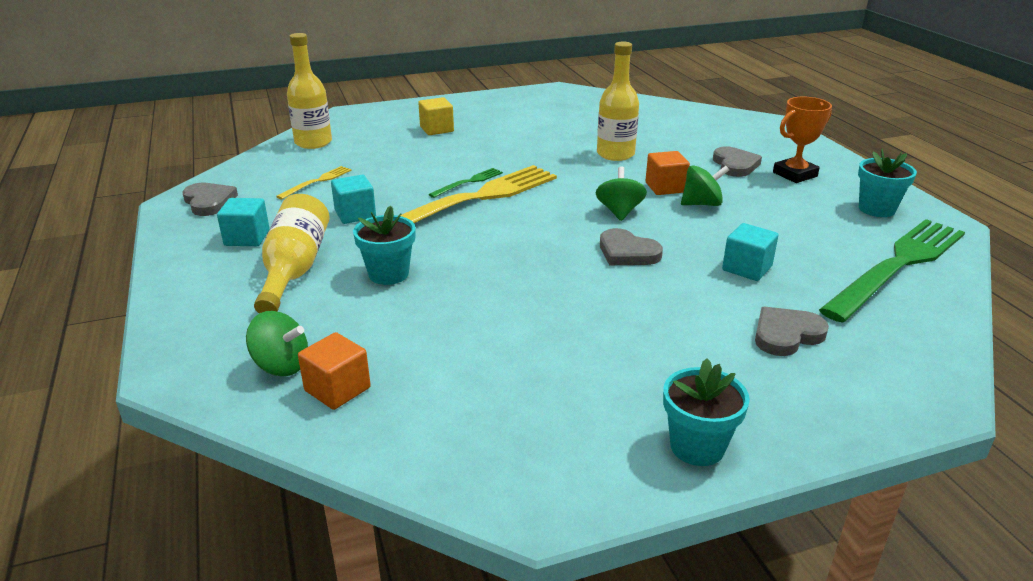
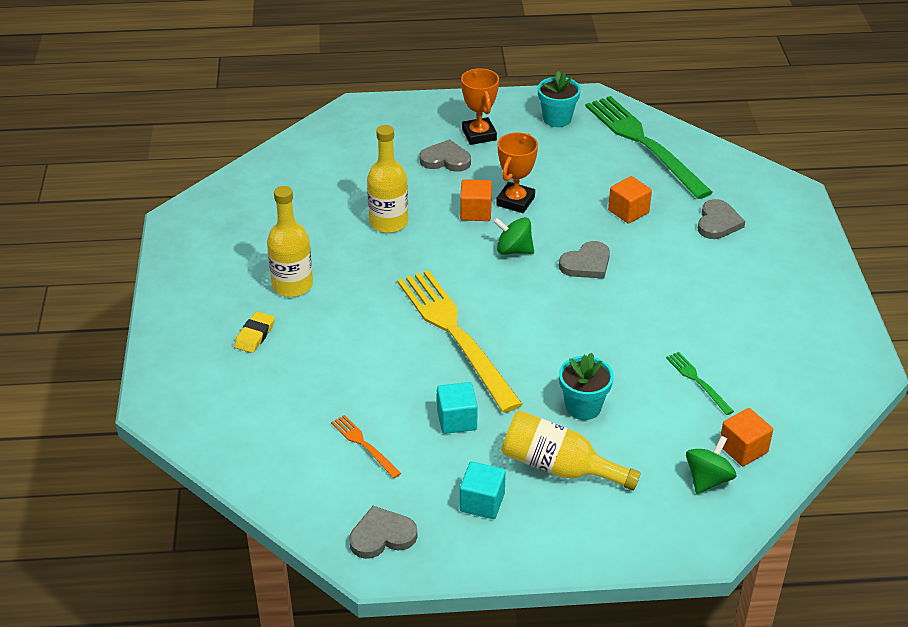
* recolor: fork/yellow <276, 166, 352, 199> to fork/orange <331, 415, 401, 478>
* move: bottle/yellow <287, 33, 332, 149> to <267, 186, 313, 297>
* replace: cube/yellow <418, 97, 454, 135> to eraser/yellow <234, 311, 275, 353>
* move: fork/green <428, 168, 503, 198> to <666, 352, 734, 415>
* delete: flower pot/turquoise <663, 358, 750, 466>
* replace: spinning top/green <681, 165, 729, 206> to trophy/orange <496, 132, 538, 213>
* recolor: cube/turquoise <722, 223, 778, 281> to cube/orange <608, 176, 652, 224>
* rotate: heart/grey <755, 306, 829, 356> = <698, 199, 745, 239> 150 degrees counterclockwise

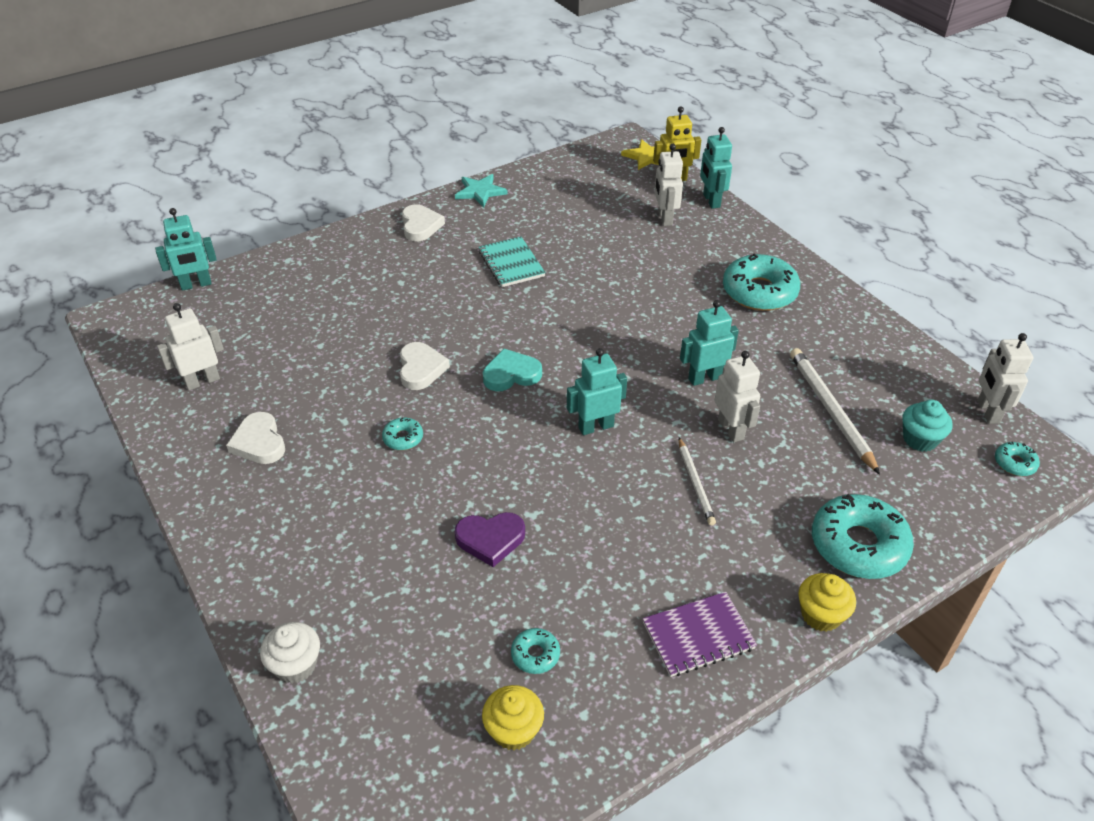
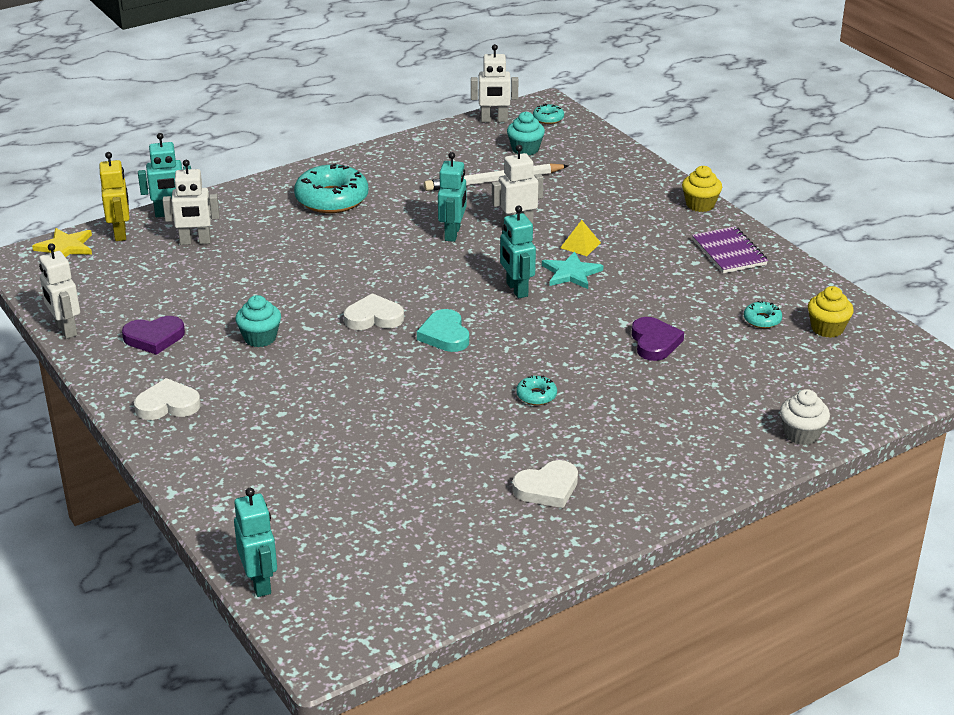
* move: robot/white <157, 303, 224, 390> to <39, 243, 80, 339>
* move: heart/white <400, 342, 450, 390> to <344, 293, 404, 330>
* move: star/turquoise <455, 174, 508, 207> to <542, 251, 603, 289>
* replace: notebook/turquoise <479, 236, 546, 287> to cupcake/turquoise <235, 295, 281, 347>
* replace: pencil/white <679, 438, 716, 526> to pyramid/yellow <560, 220, 601, 256>
* rotate: robot/turquoise <680, 300, 739, 386> = <438, 152, 466, 242> 150 degrees counterclockwise
* delete: donut/turquoise <812, 494, 914, 579>
* insert: heart/purple <122, 316, 185, 355>

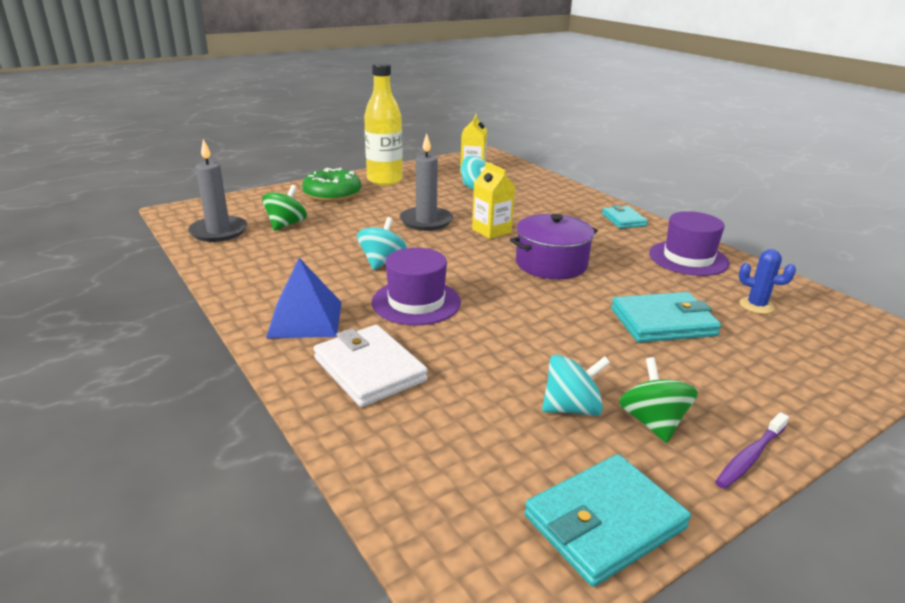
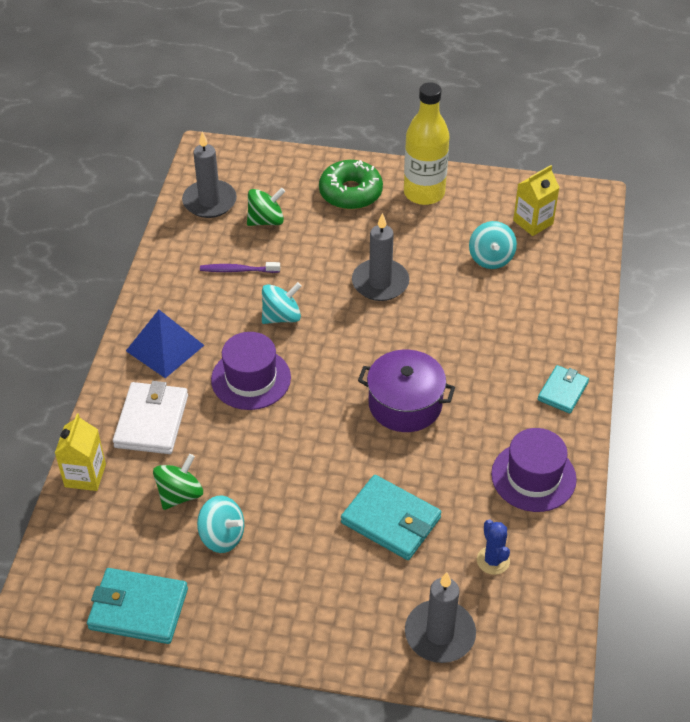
* move: carton/yellow <472, 162, 515, 239> to <55, 414, 106, 491>
* move: spinning top/green <619, 357, 698, 443> to <153, 454, 203, 510>
* move: toothbrush/purple <715, 412, 789, 489> to <200, 262, 280, 273>
* insert: candle/grey <405, 572, 476, 663>

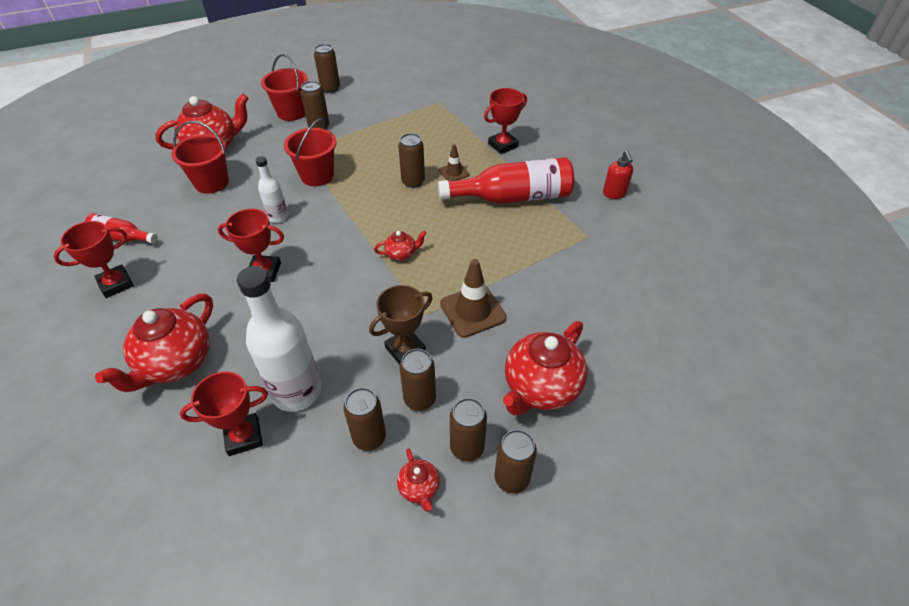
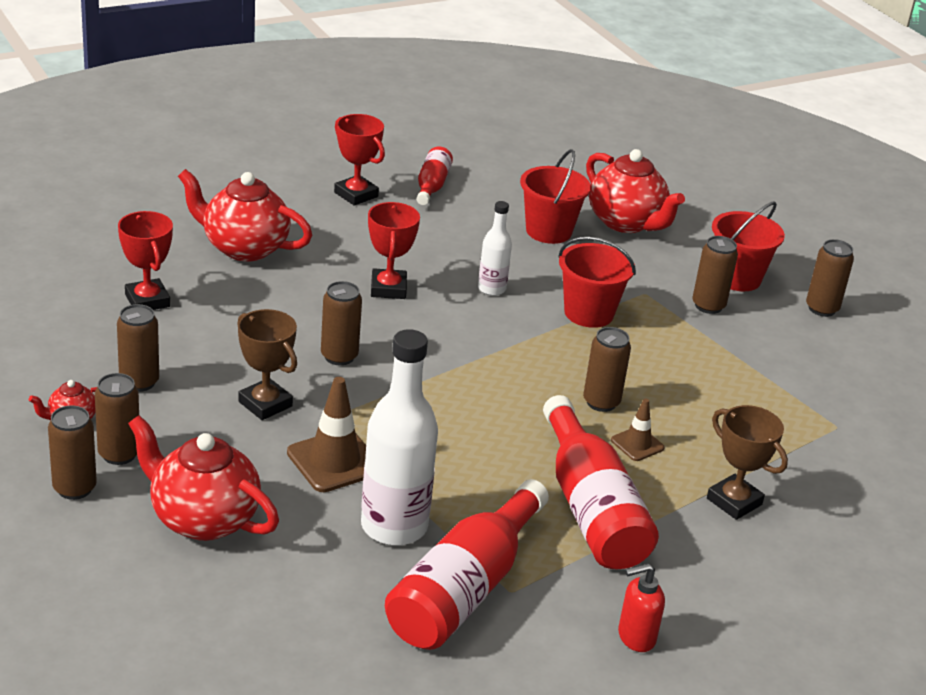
* move: bottle/white <237, 266, 321, 412> to <361, 329, 438, 545>
* delete: teapot/red <374, 231, 427, 261>
* move: can/brown <400, 349, 436, 411> to <321, 281, 362, 365>
* recolor: trophy/red <484, 88, 527, 154> to trophy/brown <707, 405, 788, 520>
* insert: bottle/red <385, 479, 549, 650>

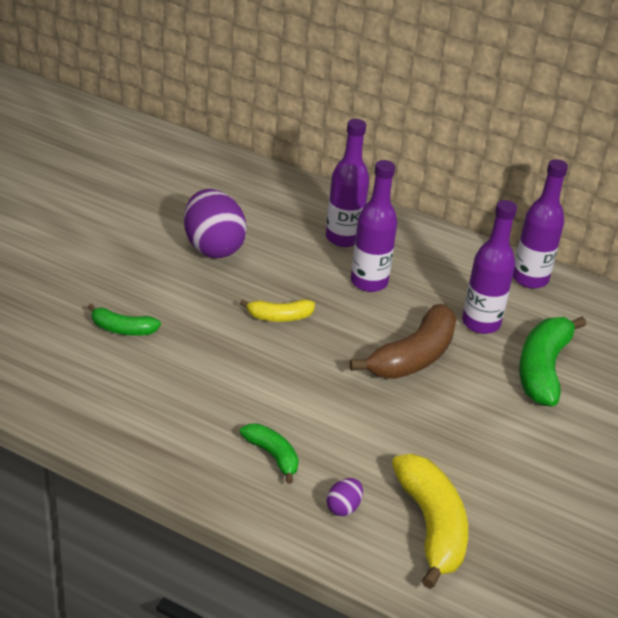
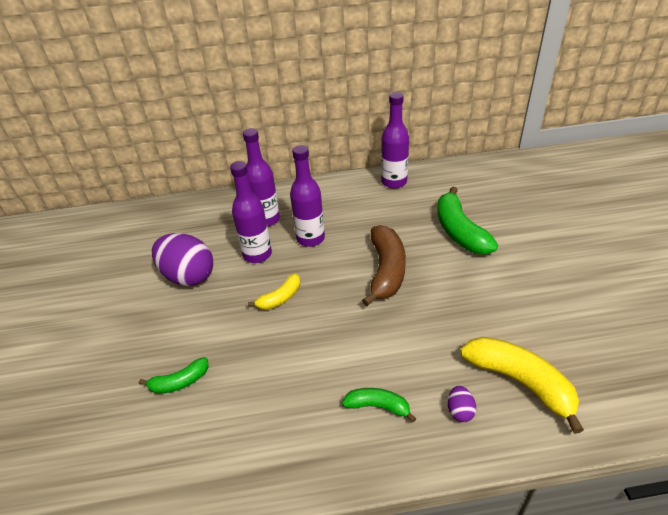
* move: bottle/purple <462, 200, 517, 334> to <230, 161, 272, 263>

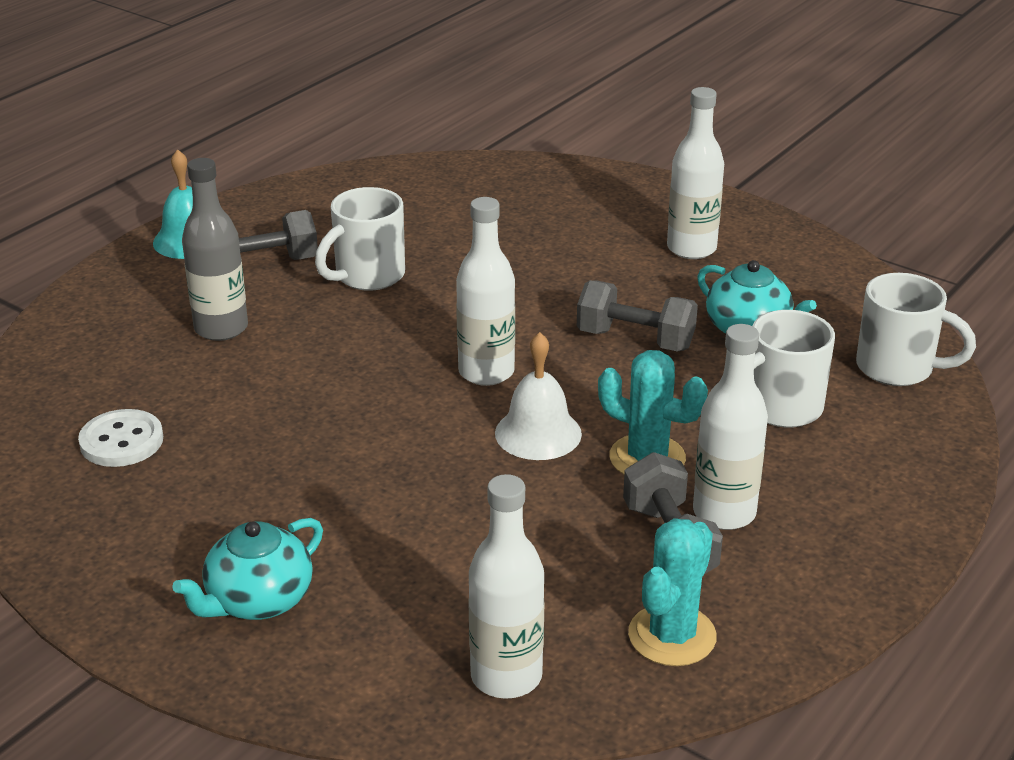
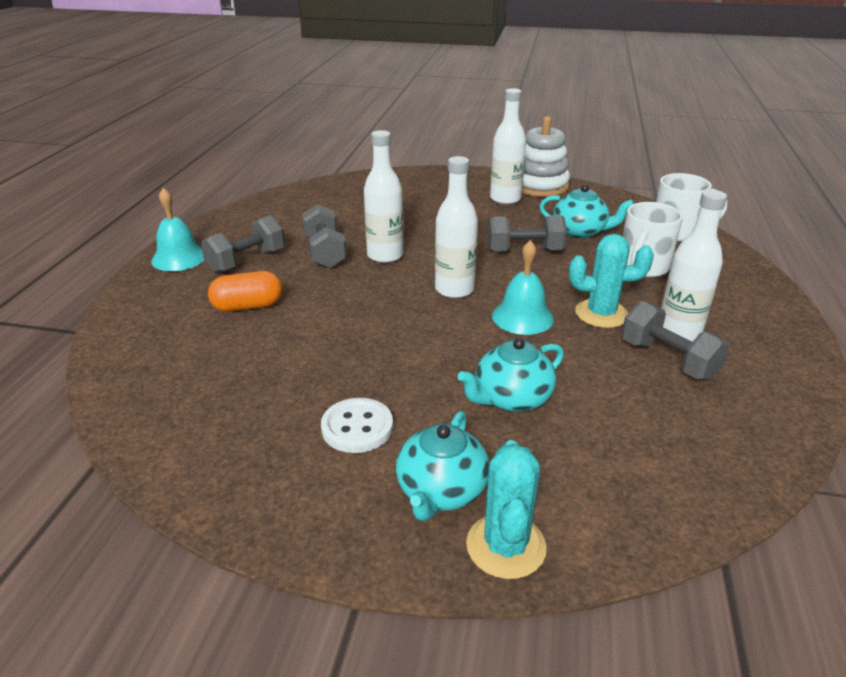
* move: button/white <78, 409, 163, 467> to <321, 398, 393, 453>
* replace: bottle/grey <182, 158, 248, 341> to capsule/orange <208, 271, 282, 312>
* replace: mug/white <315, 187, 405, 291> to dumbbell/grey <302, 204, 347, 269>
* move: bottle/white <468, 474, 545, 699> to <364, 130, 403, 263>
* recolor: bell/white <495, 332, 582, 460> to bell/turquoise <492, 240, 554, 335>
* move: cactus/turquoise <628, 518, 717, 666> to <466, 440, 547, 579>
* insert: teapot/turquoise <458, 338, 564, 412>
* insert: stacking toy/white <522, 116, 570, 197>

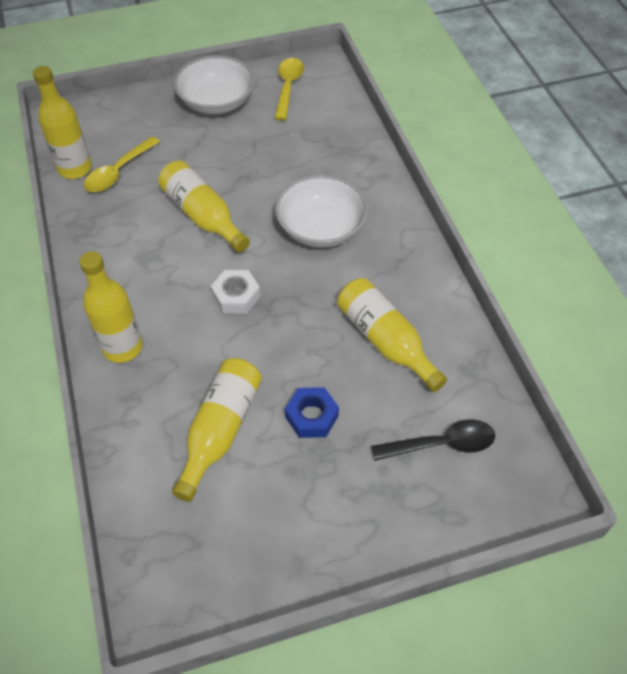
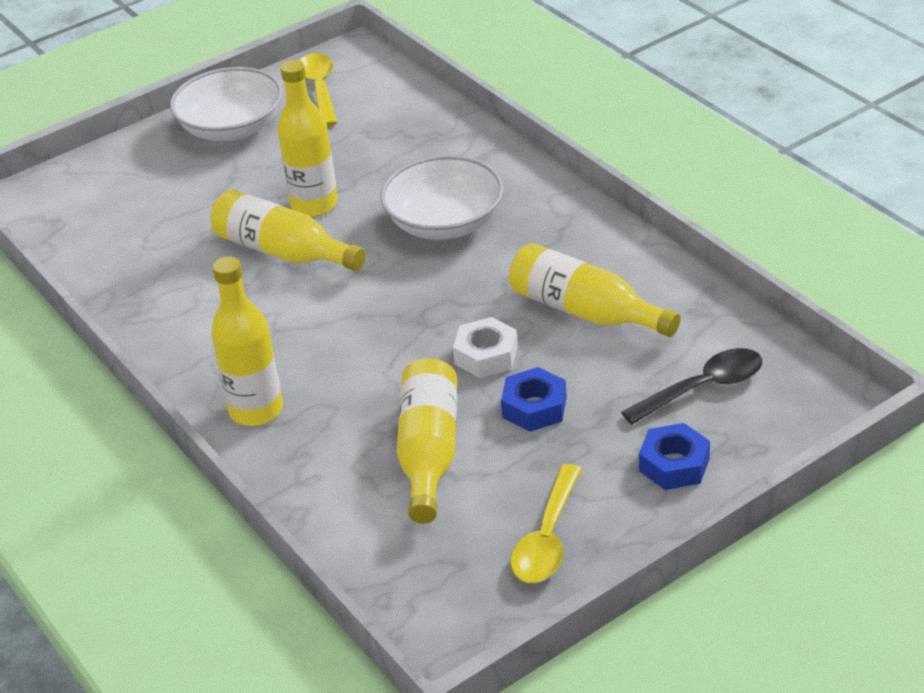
* move: bottle/yellow <33, 66, 92, 179> to <278, 60, 338, 217>
* move: spoon/yellow <84, 136, 160, 192> to <510, 464, 582, 583>
* move: nut/white <211, 270, 260, 313> to <453, 317, 518, 378>
* insert: nut/blue <639, 423, 710, 490>

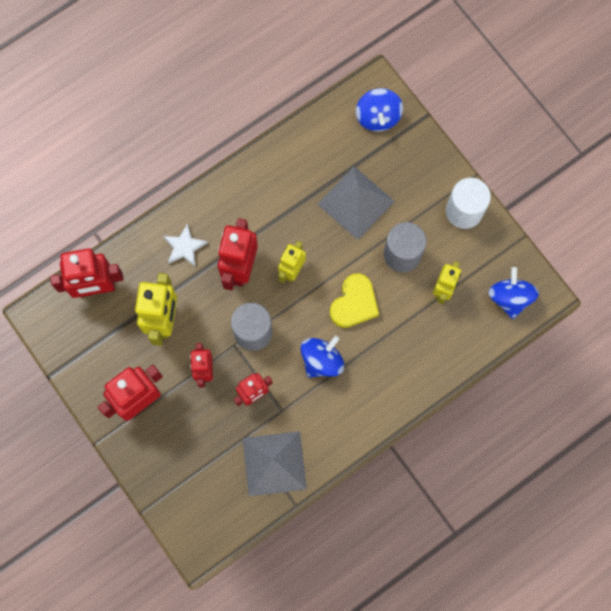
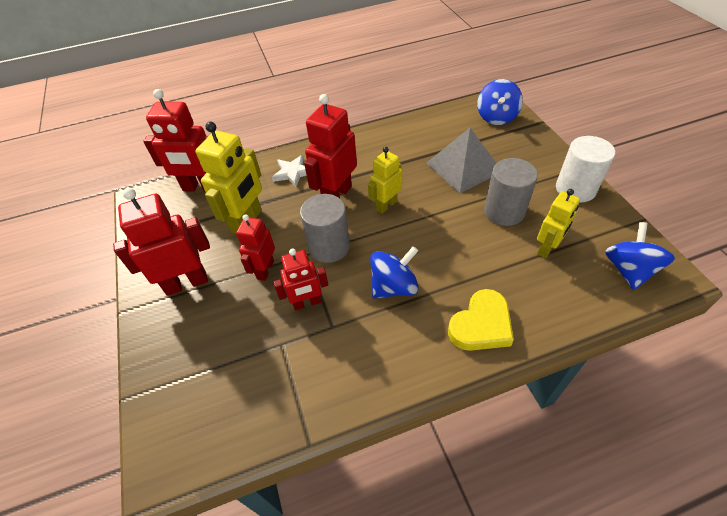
* delete: pyramid/grey <243, 431, 307, 496>
* move: heart/yellow <330, 273, 379, 328> to <448, 289, 514, 351>

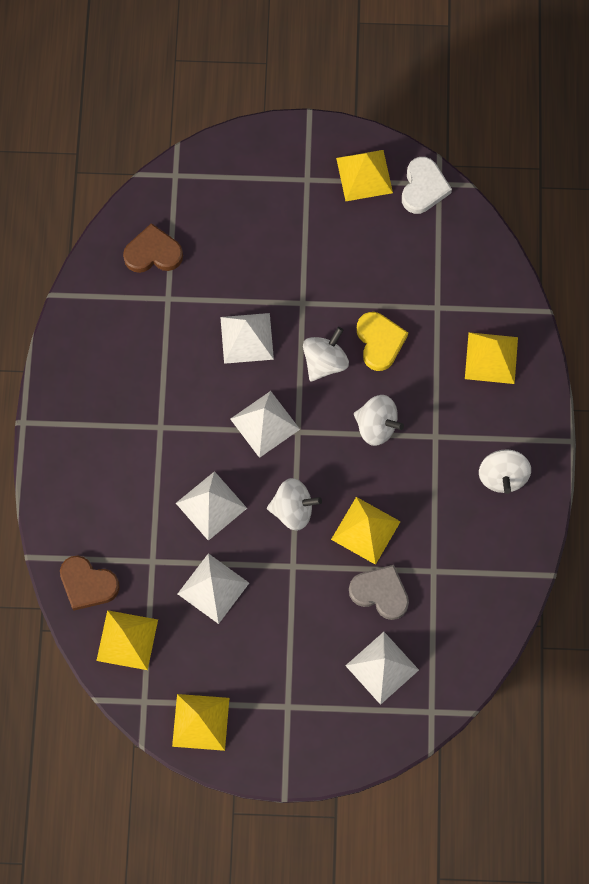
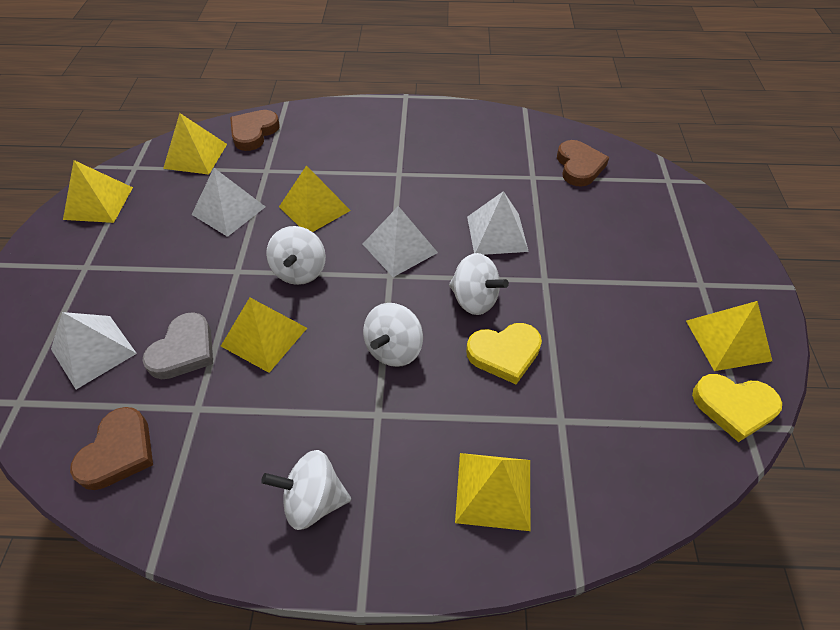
* recolor: pyramid/white <176, 471, 247, 541> to pyramid/yellow <279, 165, 351, 232>
* recolor: heart/white <402, 157, 452, 214> to heart/yellow <692, 374, 782, 442>
* insert: heart/brown <70, 407, 153, 490>

